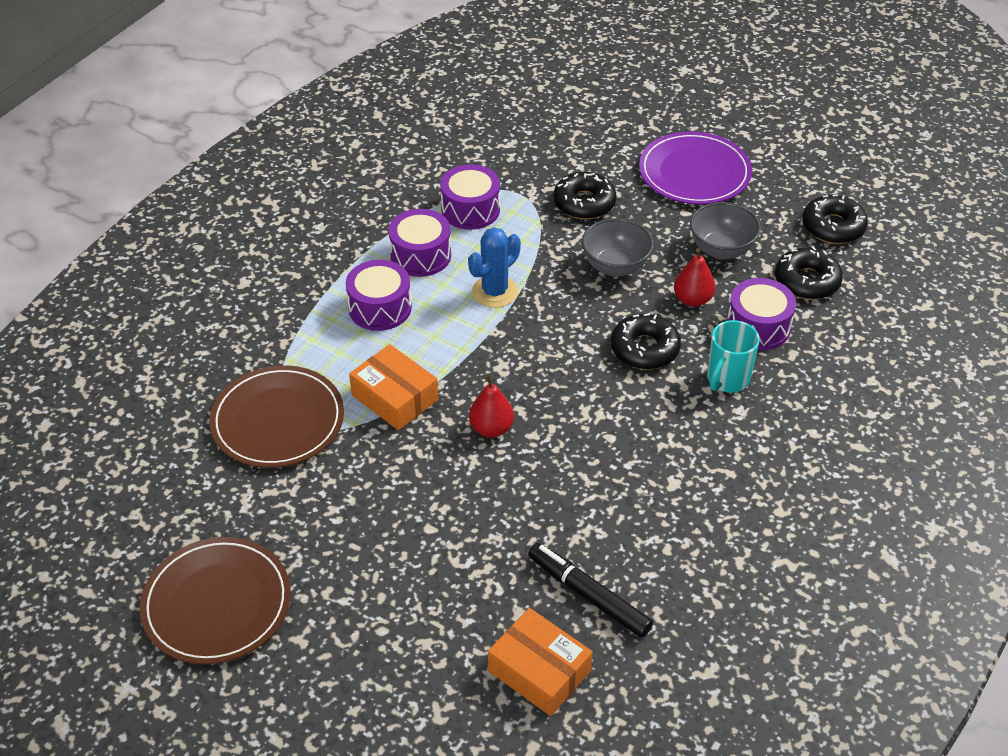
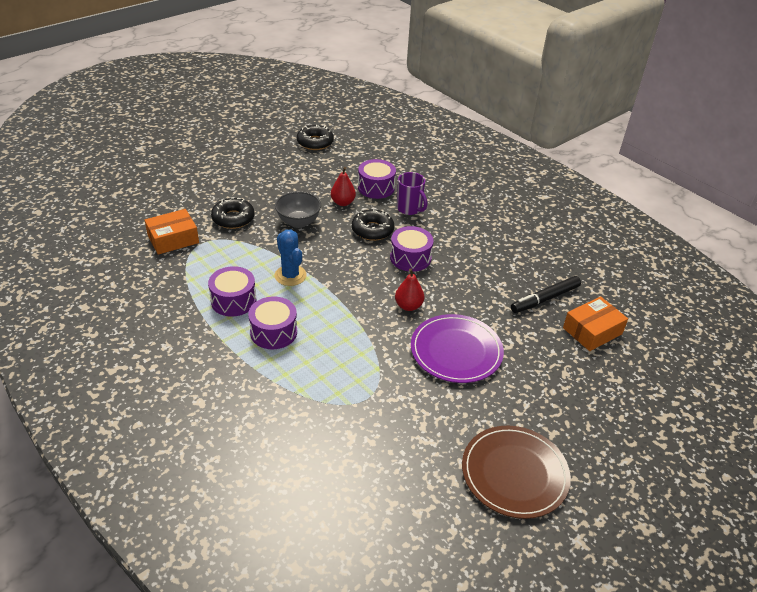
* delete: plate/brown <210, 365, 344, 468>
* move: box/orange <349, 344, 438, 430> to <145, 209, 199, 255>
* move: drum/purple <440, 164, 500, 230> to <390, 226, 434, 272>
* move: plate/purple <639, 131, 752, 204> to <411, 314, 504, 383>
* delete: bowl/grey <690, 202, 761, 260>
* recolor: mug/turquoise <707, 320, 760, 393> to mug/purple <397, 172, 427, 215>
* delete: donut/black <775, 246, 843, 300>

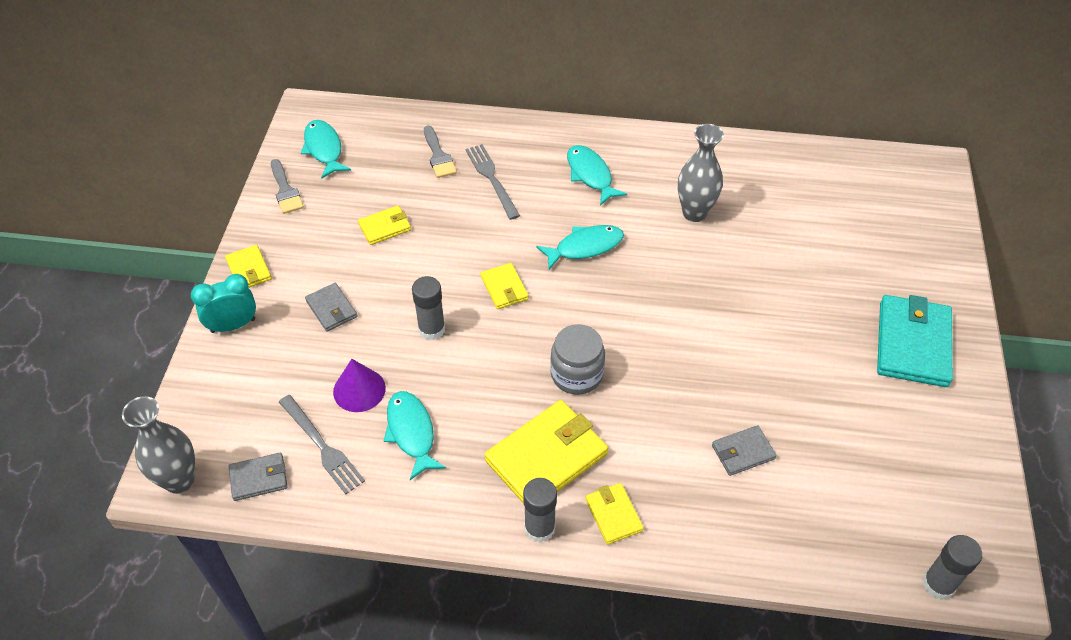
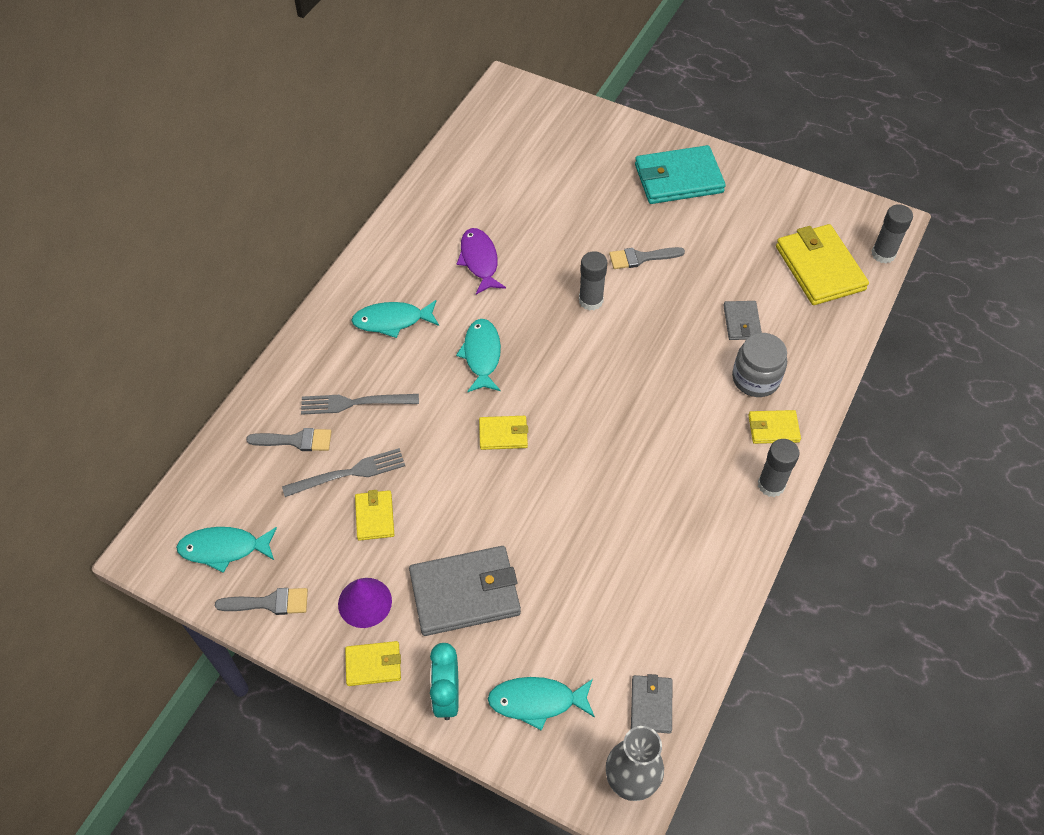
* move: fork/grey <279, 395, 365, 494> to <282, 448, 405, 497>
* resize: wallet/grey <305, 283, 357, 332> = <409, 546, 521, 636> x1.92
* move: cone/purple <333, 359, 386, 412> to <338, 578, 392, 628>
* move: fish/turquoise <384, 391, 446, 480> to <488, 677, 595, 731>
* move: glue stick/grey <412, 276, 445, 340> to <579, 251, 608, 311>
* move: wallet/yellow <484, 400, 608, 504> to <776, 224, 869, 305>
* move: jar/grey <550, 324, 605, 395> to <732, 333, 787, 397>
* replace: vase/grey <678, 124, 724, 222> to fish/purple <457, 228, 506, 295>
* rotate: wallet/turquoise <877, 295, 953, 387> = <635, 145, 726, 204> 45 degrees counterclockwise
* insert: brush/grey <609, 247, 685, 269>

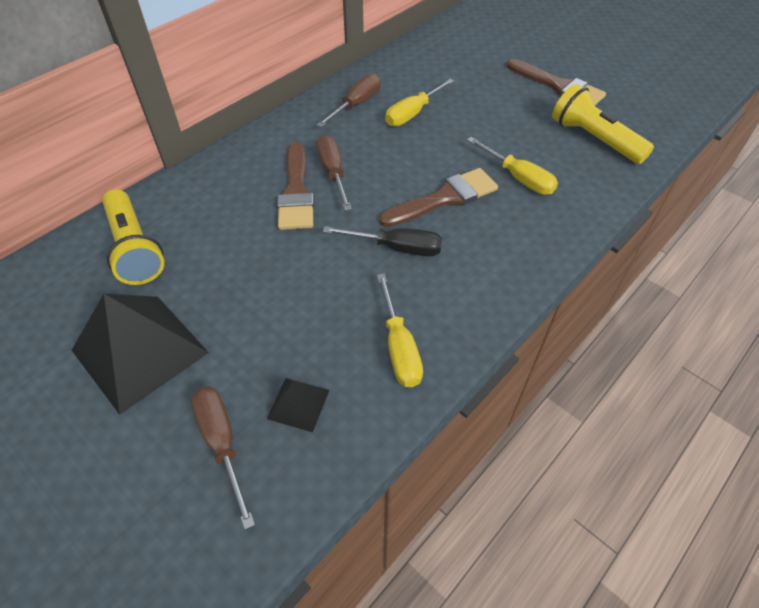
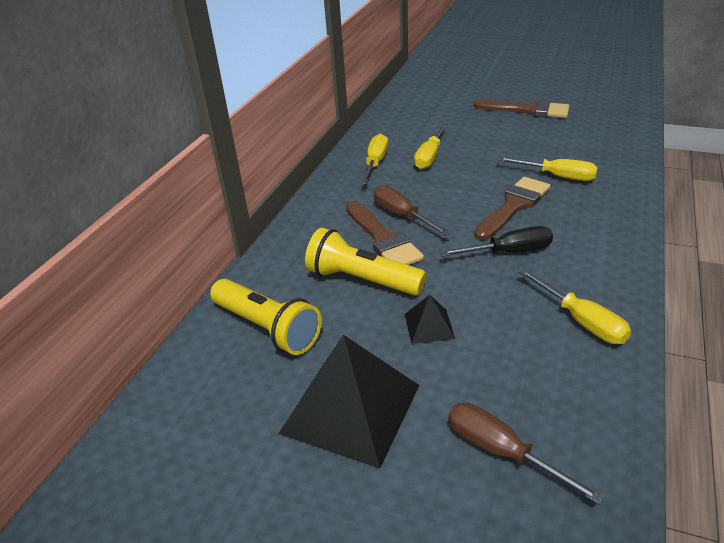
* move: pyramid/black <267, 378, 329, 432> to <405, 295, 455, 344>
* recolor: screwdriver/brown <317, 74, 381, 128> to screwdriver/yellow <360, 134, 388, 184>
* move: flashlight/yellow <552, 84, 654, 164> to <305, 228, 426, 296>

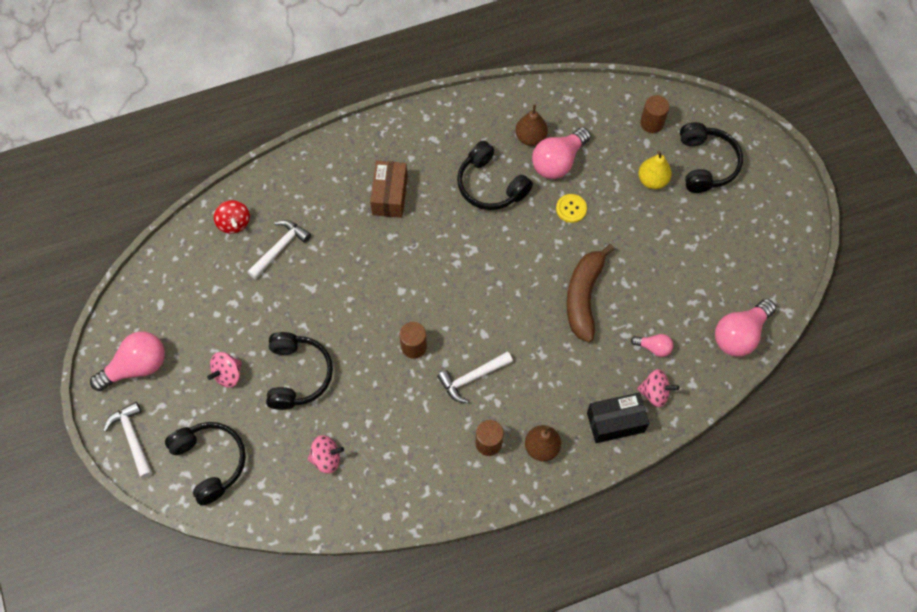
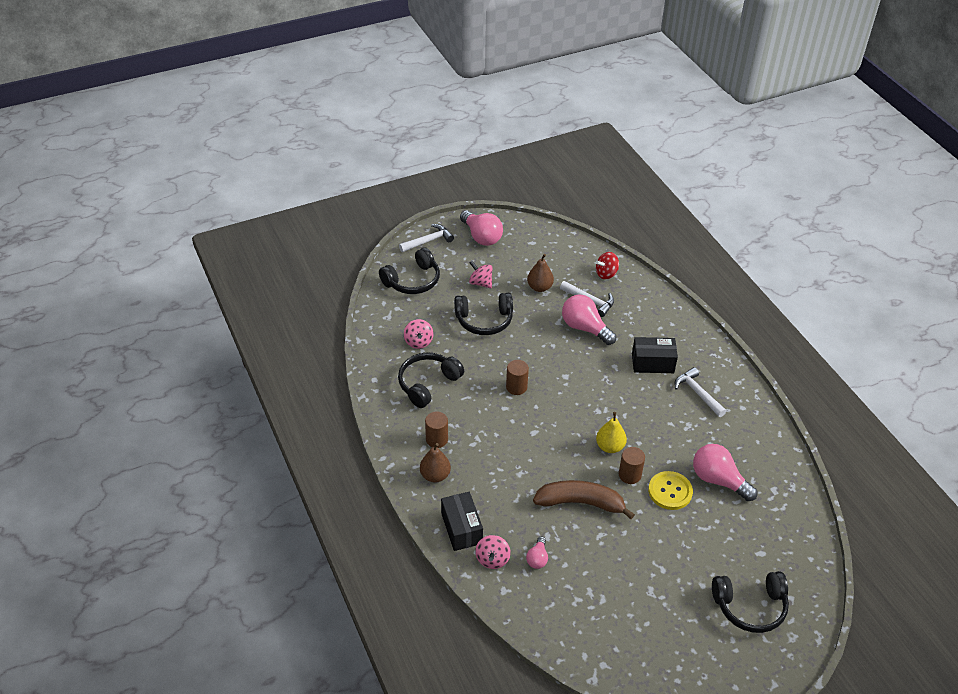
* recolor: box/brown <370, 161, 408, 218> to box/black <632, 337, 678, 373>
* move: hammer/white <437, 351, 513, 403> to <674, 367, 726, 417>
* move: headphones/black <457, 141, 533, 210> to <398, 352, 464, 408>
* move: pear/brown <515, 104, 548, 146> to <527, 254, 554, 292>
* resize: button/yellow <556, 194, 587, 223> = <648, 471, 693, 510> x1.50
* move: pear/yellow <638, 151, 672, 189> to <596, 412, 627, 453>
* move: cylinder/brown <640, 95, 669, 133> to <619, 447, 645, 484>
* move: light bulb/pink <715, 299, 776, 357> to <562, 294, 616, 345>

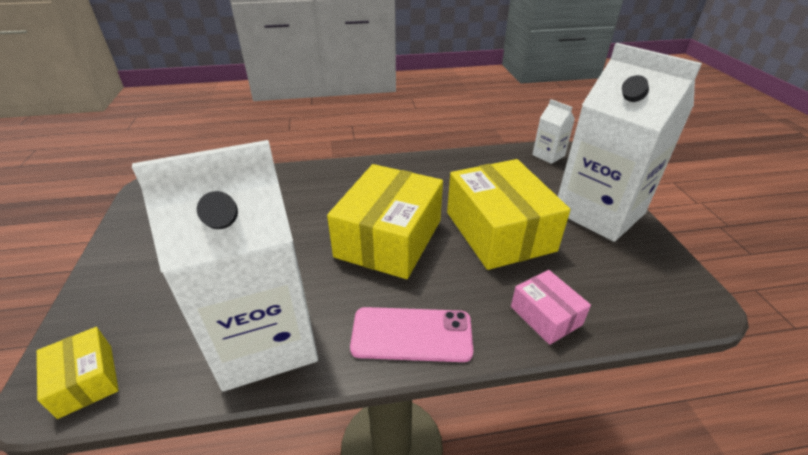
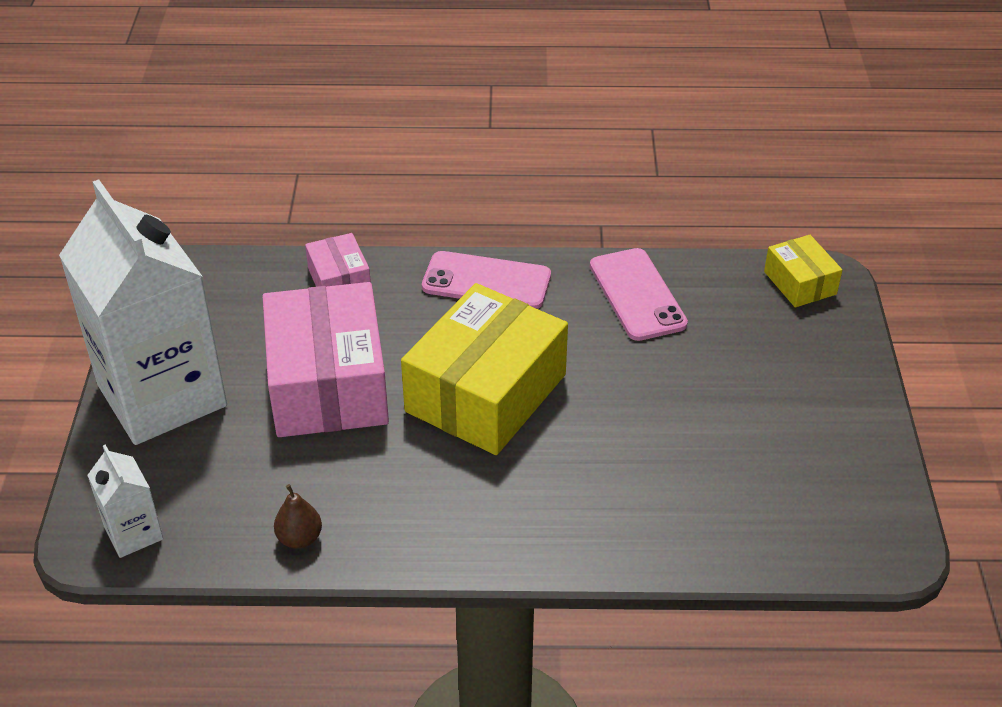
* replace: carton/white <132, 140, 318, 391> to phone/pink <590, 248, 688, 341>
* recolor: box/yellow <447, 159, 570, 270> to box/pink <262, 282, 389, 437>
* insert: pear/brown <274, 484, 322, 549>

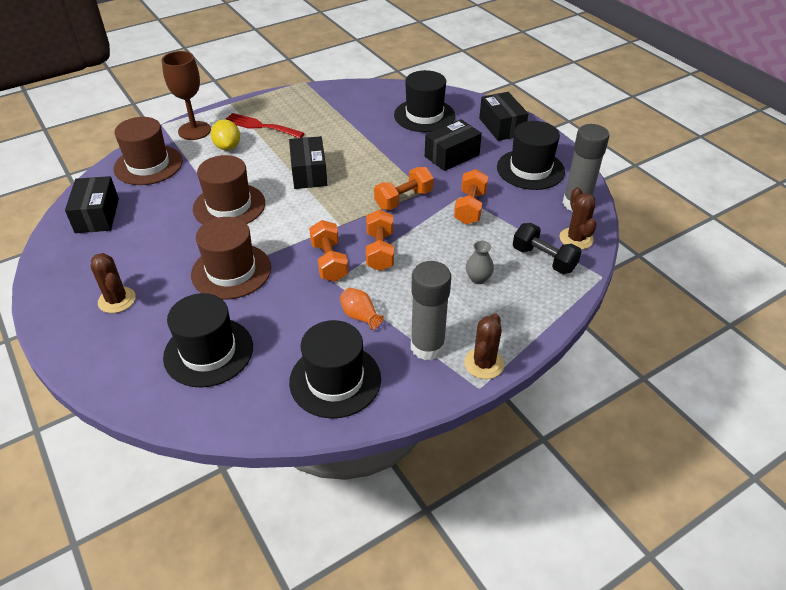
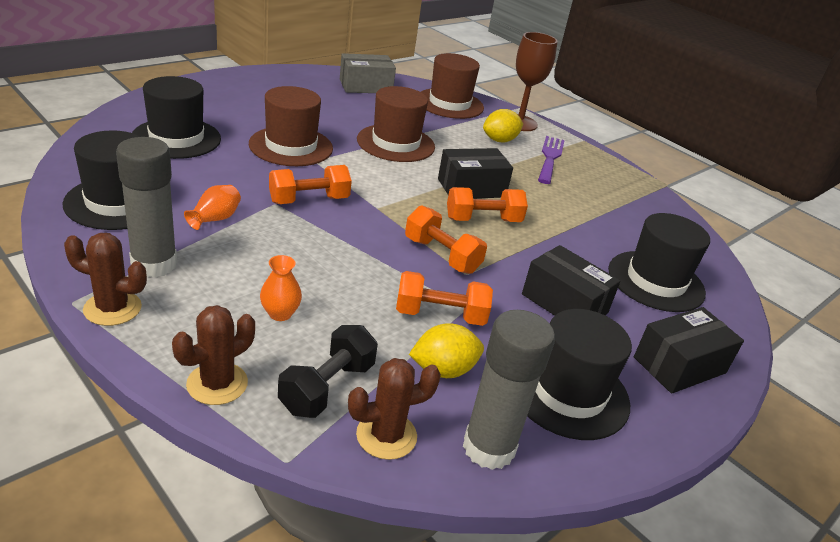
* recolor: box/black <65, 176, 119, 233> to box/grey <340, 53, 396, 93>
* move: cactus/brown <91, 253, 136, 313> to <172, 305, 255, 405>
* recolor: fork/red <226, 113, 305, 138> to fork/purple <538, 136, 565, 184>
* move: dumbbell/orange <366, 209, 394, 271> to <447, 187, 528, 222>
* recolor: vase/grey <466, 241, 494, 284> to vase/orange <260, 255, 302, 321>
* insert: lemon/yellow <409, 324, 484, 378>

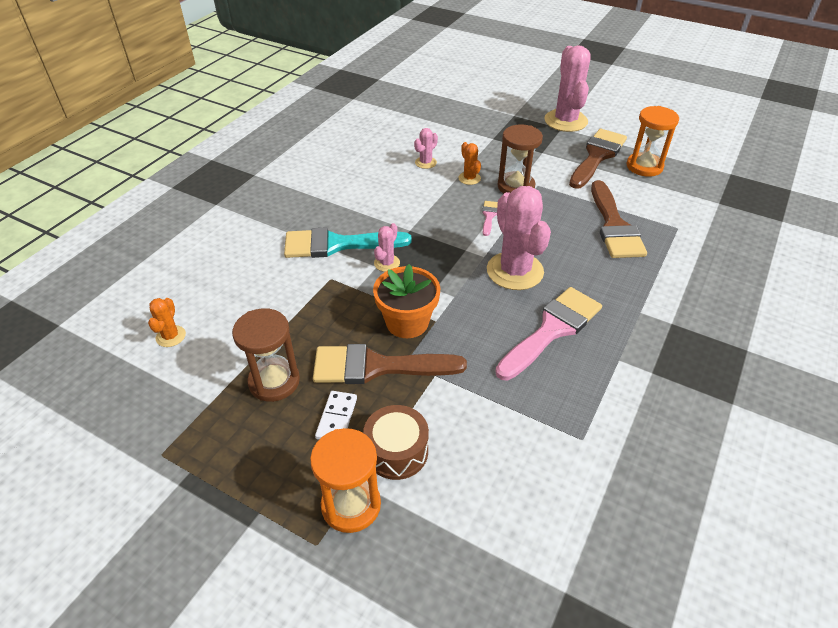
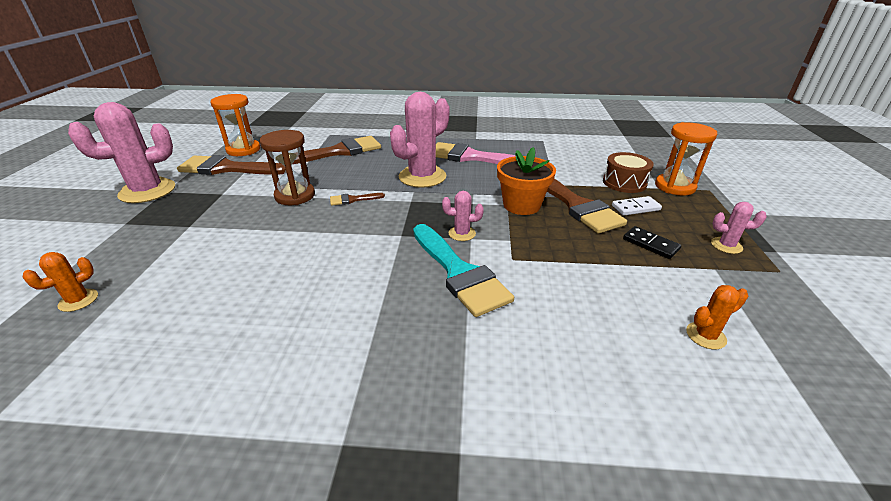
* replace: hourglass/brown <232, 308, 300, 402> to domino/black <623, 226, 681, 259>
* move: cactus/pink <414, 128, 438, 169> to <711, 202, 767, 254>
* move: cactus/orange <458, 142, 481, 185> to <23, 252, 98, 312>
* recolor: brush/pink <482, 201, 498, 236> to brush/brown <330, 193, 385, 206>

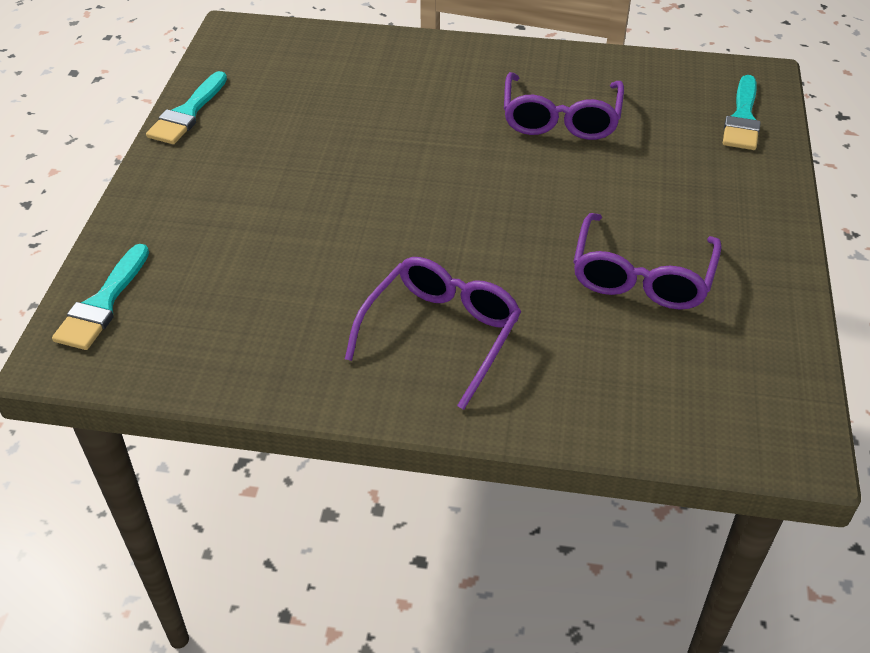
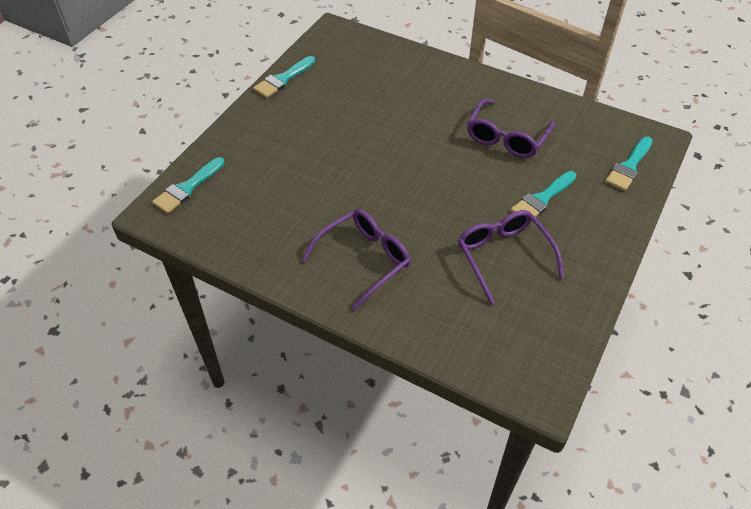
* rotate: glasses/purple <573, 213, 722, 310> = <458, 210, 564, 304> 120 degrees clockwise
* insert: brush/turquoise <510, 171, 577, 217>

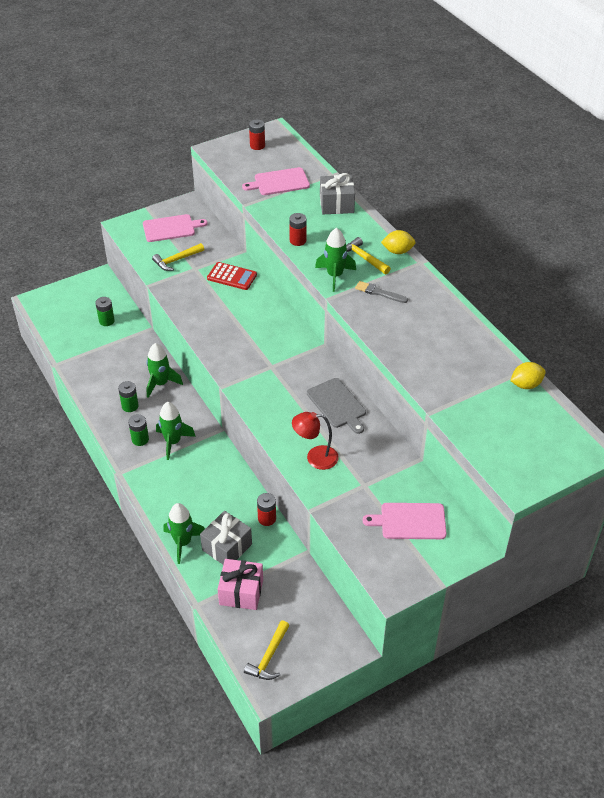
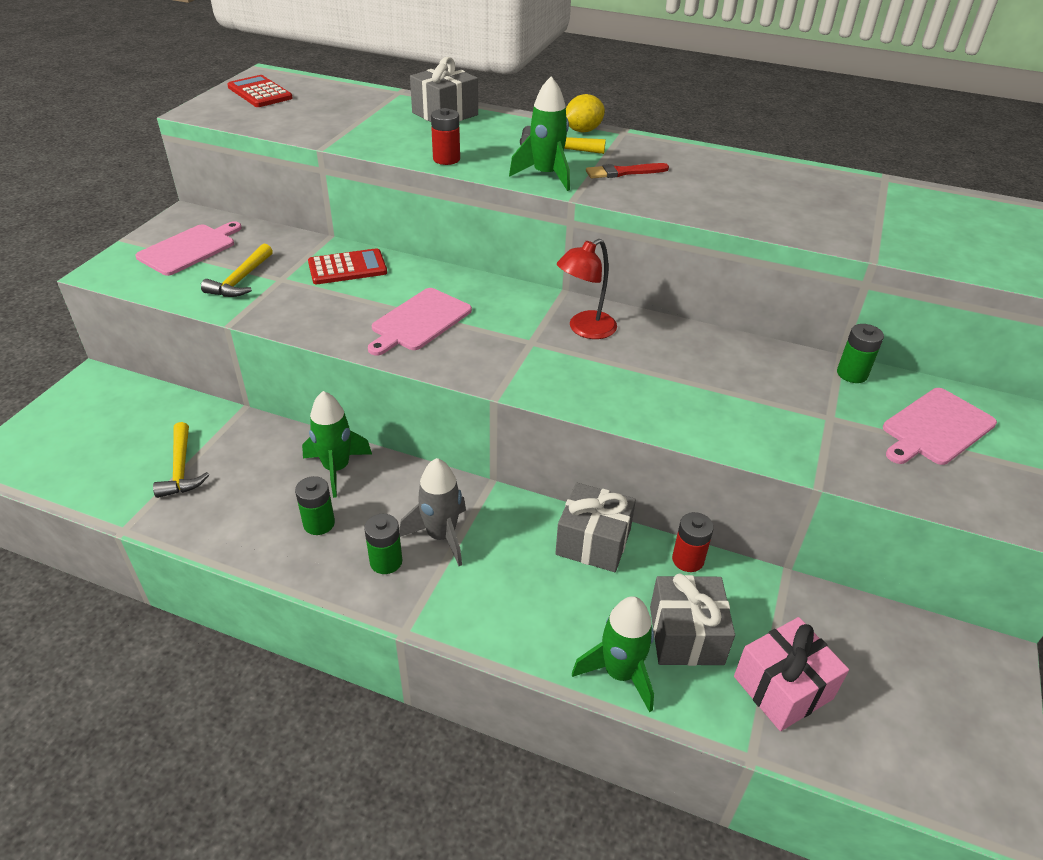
* move: battery/green <95, 297, 115, 326> to <837, 324, 884, 383>
* recolor: rocket/green <156, 402, 196, 460> to rocket/grey <399, 458, 466, 566>
* move: cutting board/pink <242, 167, 310, 195> to <368, 288, 472, 356>
* move: hammer/yellow <244, 621, 290, 680> to <153, 422, 209, 498>
* replace: battery/red <249, 120, 265, 150> to calculator/red <227, 75, 293, 107>
* move: lamp/red <292, 412, 339, 470> to <557, 239, 617, 339>
* delete: cutting board/grey <307, 378, 366, 434>
* recolor: brush/grey <355, 281, 408, 303> to brush/red <586, 163, 669, 178>
* delete: lemon/yellow <510, 362, 546, 389>
* insert: gift/grey <555, 482, 636, 572>

